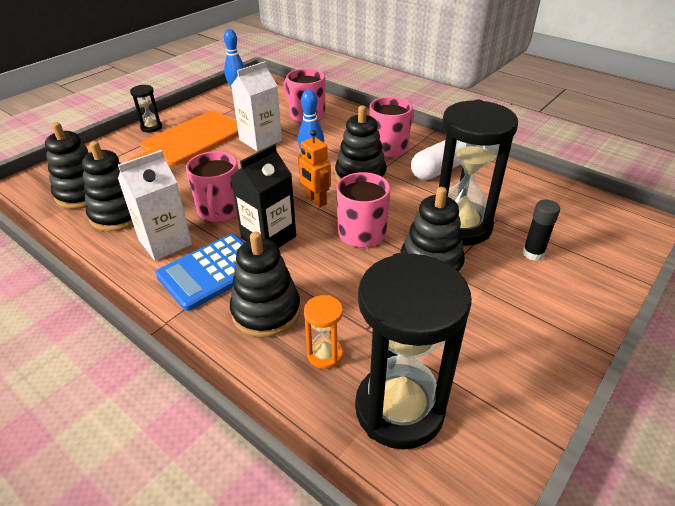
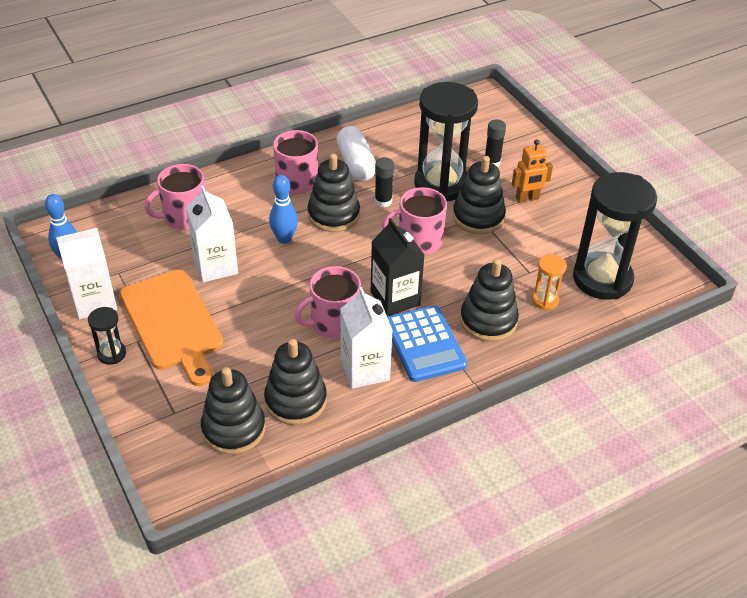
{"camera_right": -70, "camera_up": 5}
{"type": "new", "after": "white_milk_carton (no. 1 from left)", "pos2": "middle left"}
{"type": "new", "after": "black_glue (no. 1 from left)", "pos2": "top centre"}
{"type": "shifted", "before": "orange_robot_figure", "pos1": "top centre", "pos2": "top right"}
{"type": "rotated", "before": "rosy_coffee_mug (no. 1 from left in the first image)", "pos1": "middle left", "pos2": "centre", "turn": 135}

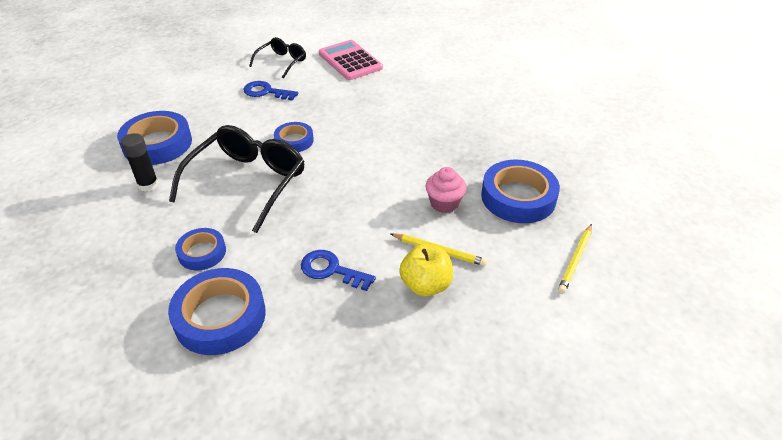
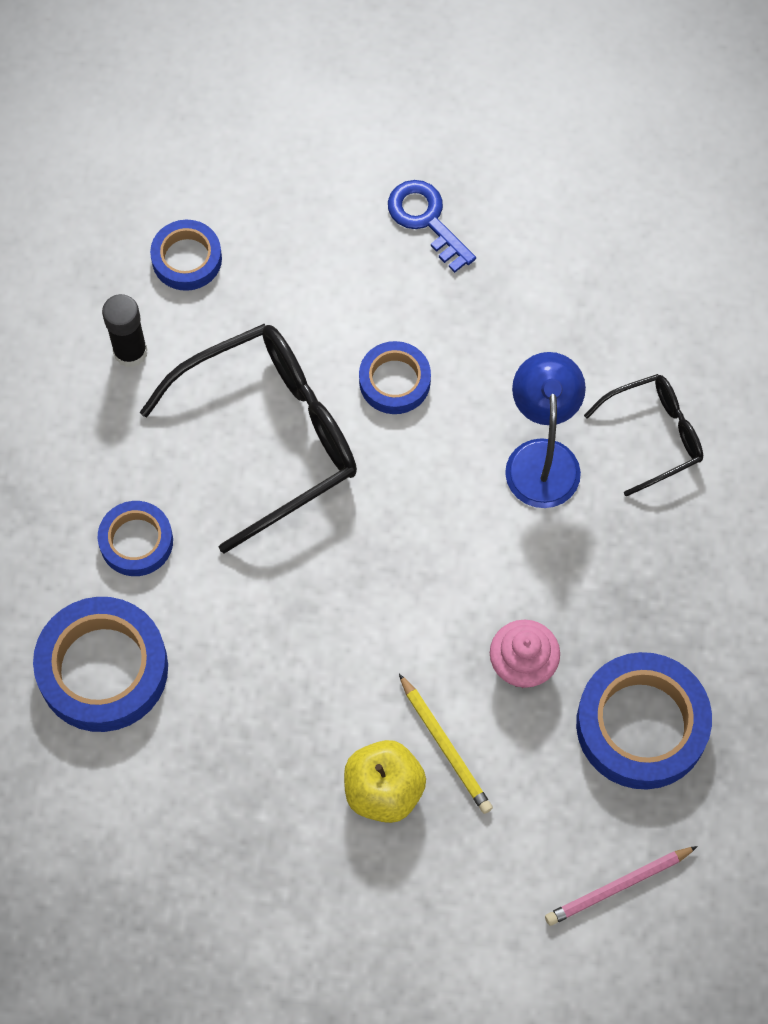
{"camera_right": 35, "camera_up": 25}
{"type": "gone", "before": "cobalt_latchkey (no. 2 from left)", "pos1": "centre"}
{"type": "gone", "before": "rosy_adding_machine", "pos1": "top centre"}
{"type": "new", "after": "cobalt_reading_lamp", "pos2": "middle right"}
{"type": "shifted", "before": "black_spectacles (no. 2 from left)", "pos1": "top centre", "pos2": "middle right"}
{"type": "repainted", "before": "golden_pencil (no. 2 from left)", "after": "rosy_pencil", "pos1": "middle right", "pos2": "bottom right"}
{"type": "scaled", "before": "cobalt_sticky_tape (no. 1 from left in the first image)", "pos1": "top left", "pos2": "top left", "scale": 0.58}

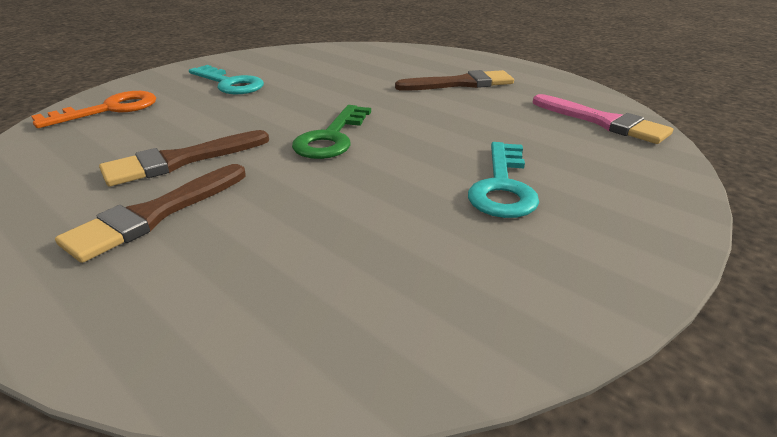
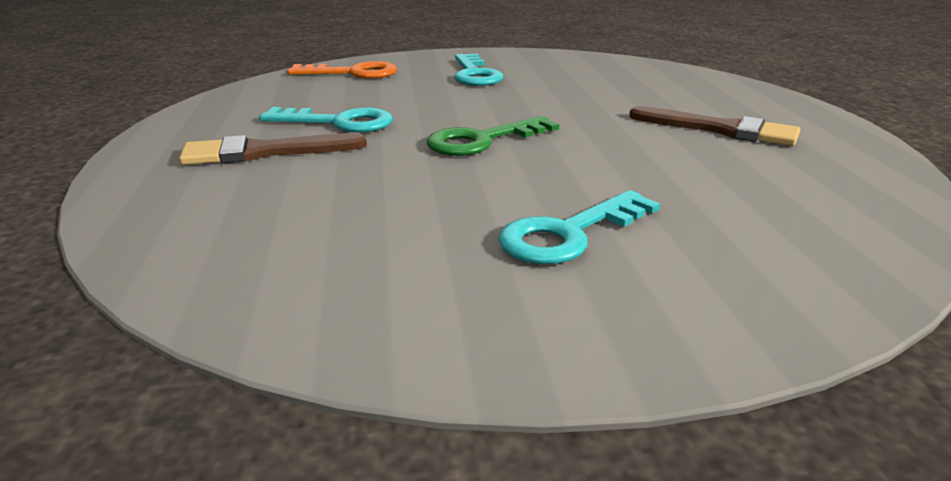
{"camera_right": 40, "camera_up": -5}
{"type": "gone", "before": "rosy_brush", "pos1": "top right"}
{"type": "swapped", "before": "brown_brush (no. 2 from left)", "after": "turquoise_latchkey (no. 1 from left)", "pos1": "middle left", "pos2": "top centre"}

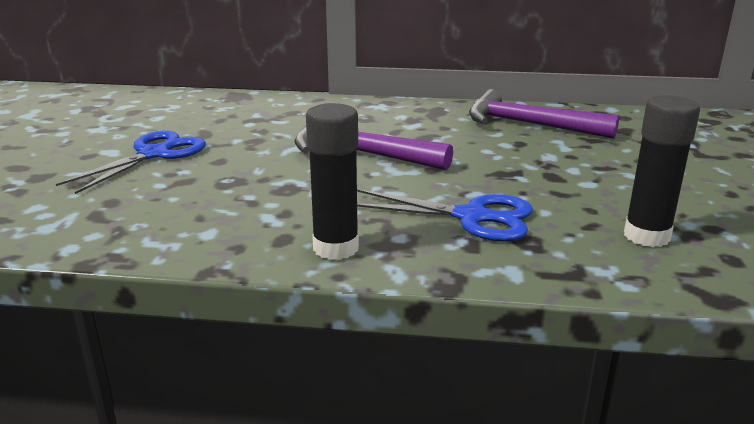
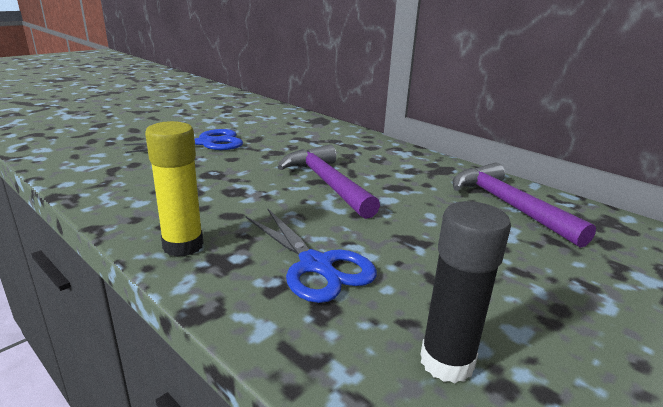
{"camera_right": 35, "camera_up": 0}
{"type": "repainted", "before": "black_glue (no. 1 from left)", "after": "golden_glue", "pos1": "centre", "pos2": "middle left"}

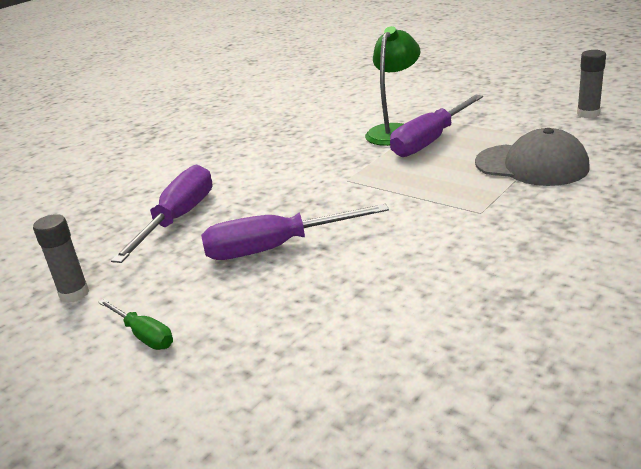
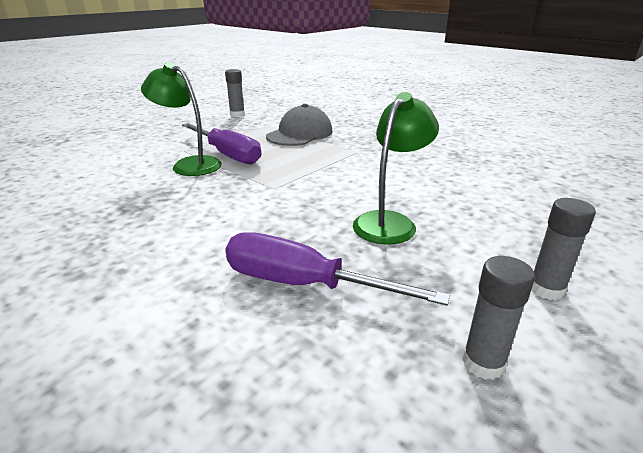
{"camera_right": -90, "camera_up": 0}
{"type": "swapped", "before": "green_flat_screwdriver", "after": "gray_glue (no. 3 from left)", "pos1": "bottom left", "pos2": "middle right"}
{"type": "swapped", "before": "purple_flat_screwdriver (no. 2 from left)", "after": "green_reading_lamp (no. 2 from left)", "pos1": "centre", "pos2": "centre"}

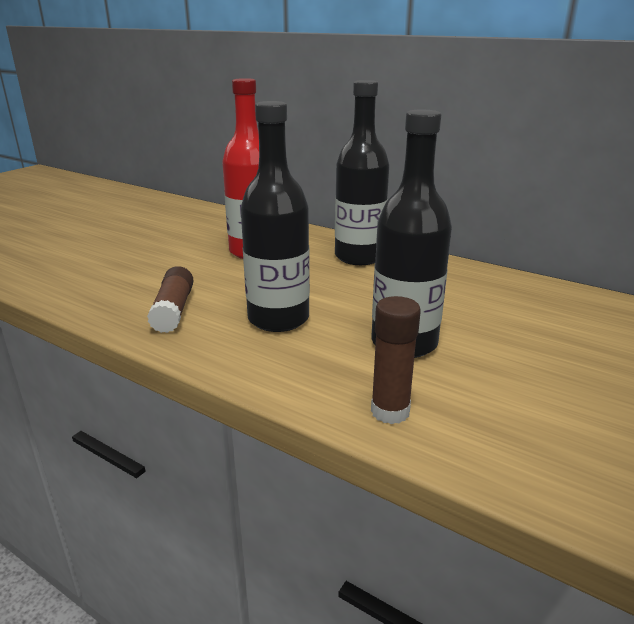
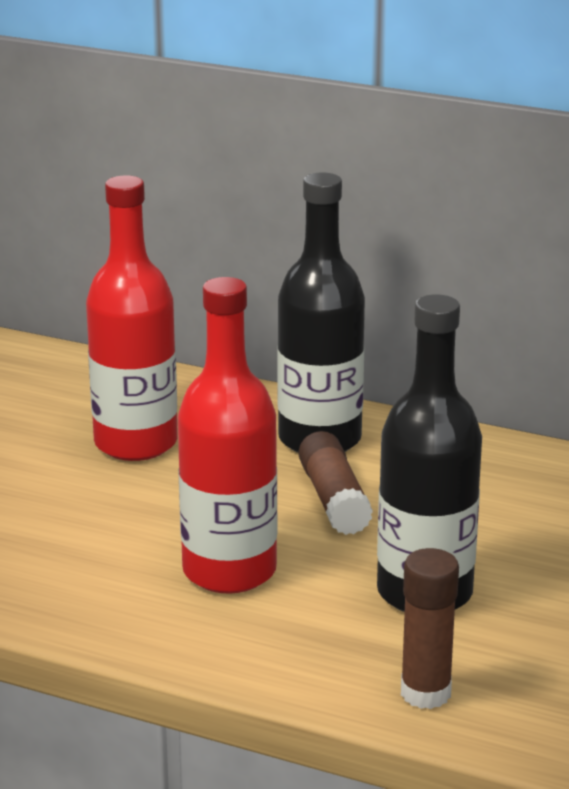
{"camera_right": -10, "camera_up": 0}
{"type": "shifted", "before": "brown_glue (no. 1 from left)", "pos1": "middle left", "pos2": "centre"}
{"type": "repainted", "before": "black_flask (no. 1 from left)", "after": "red_flask (no. 2 from left)", "pos1": "centre", "pos2": "centre"}

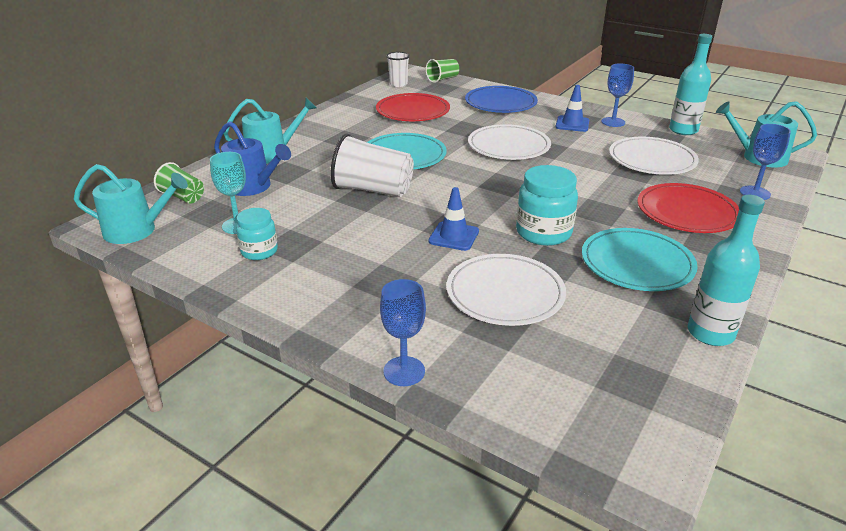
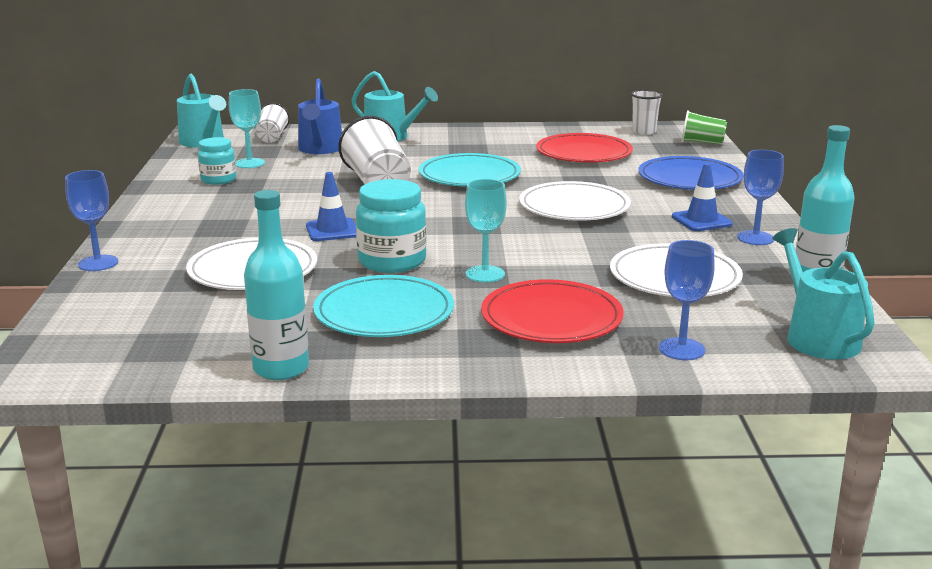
{"camera_right": 55, "camera_up": -10}
{"type": "new", "after": "turquoise_chalice (no. 2 from left)", "pos2": "centre"}
{"type": "repainted", "before": "green_cup (no. 1 from left)", "after": "white_cup (no. 1 from left)", "pos1": "middle left", "pos2": "top left"}

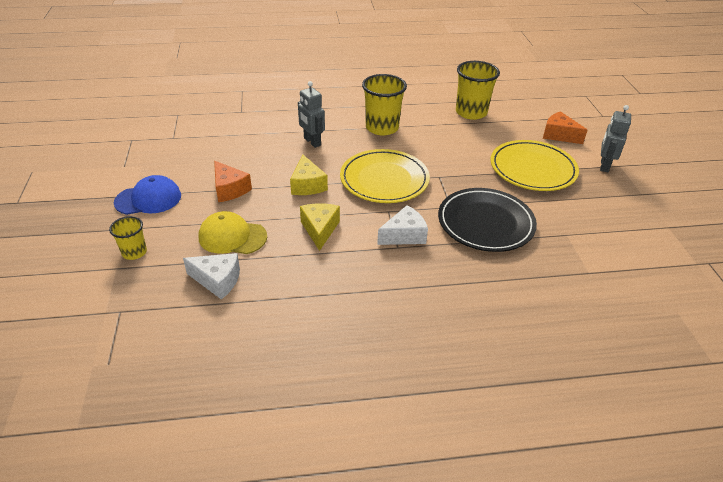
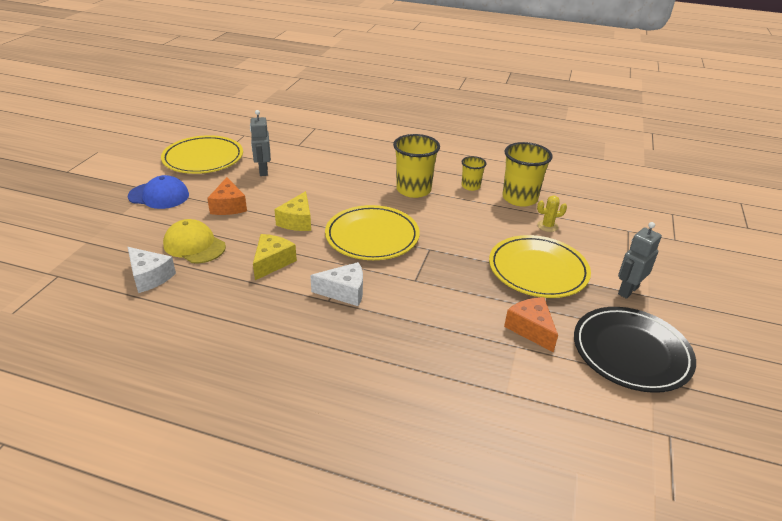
{"camera_right": 25, "camera_up": -5}
{"type": "new", "after": "golden_dinner_plate (no. 1 from left)", "pos2": "top left"}
{"type": "new", "after": "golden_prickly_plant", "pos2": "middle right"}
{"type": "shifted", "before": "golden_cup (no. 1 from left in the first image)", "after": "golden_cup (no. 2 from left)", "pos1": "middle left", "pos2": "top centre"}
{"type": "shifted", "before": "gray_robot_figure (no. 1 from left)", "pos1": "top centre", "pos2": "top left"}
{"type": "shifted", "before": "black_dinner_plate", "pos1": "middle right", "pos2": "bottom right"}
{"type": "shifted", "before": "orange_piece_of_cheese (no. 2 from left)", "pos1": "top right", "pos2": "middle right"}

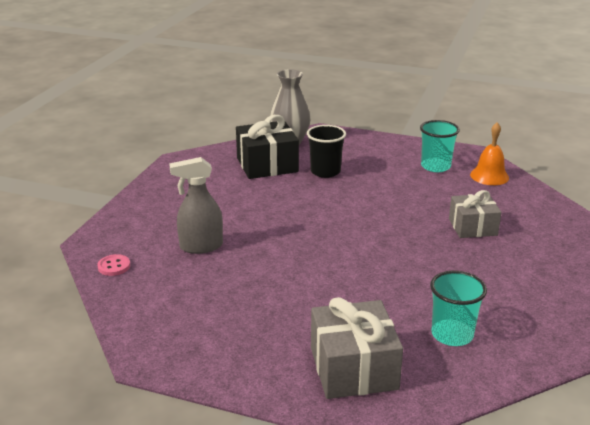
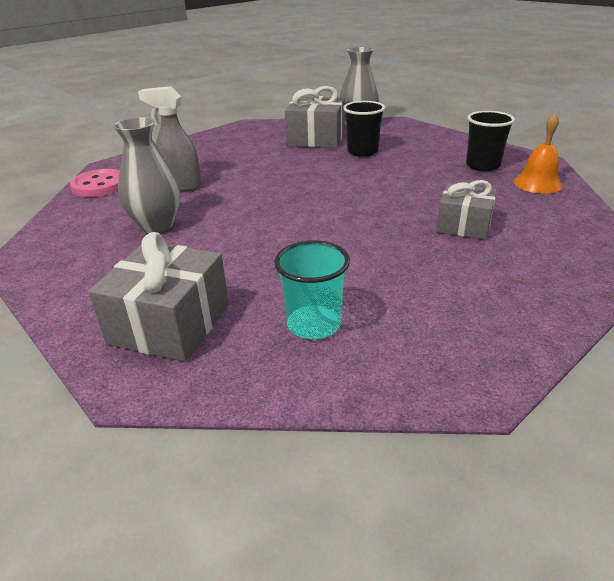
{"camera_right": 30, "camera_up": 5}
{"type": "new", "after": "gray_tall_vase (no. 1 from left)", "pos2": "top left"}
{"type": "repainted", "before": "black_gift", "after": "gray_gift (no. 2 from left)", "pos1": "centre", "pos2": "top centre"}
{"type": "repainted", "before": "turquoise_cup (no. 1 from left)", "after": "black_cup (no. 2 from left)", "pos1": "middle right", "pos2": "top right"}
{"type": "scaled", "before": "rosy_sewing_button", "pos1": "middle left", "pos2": "top left", "scale": 1.78}

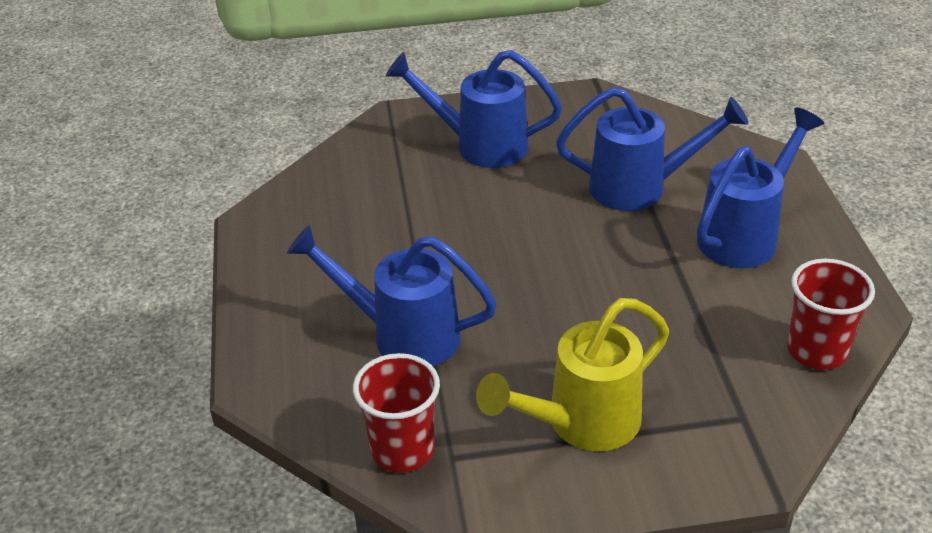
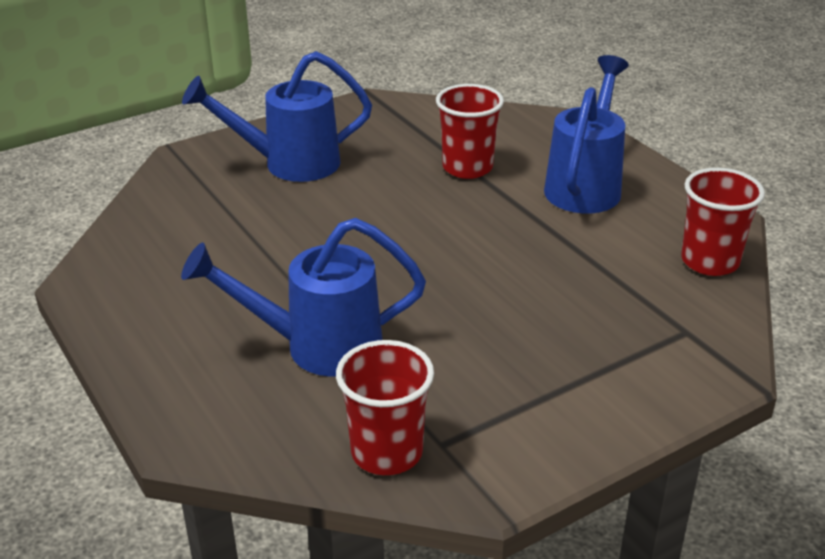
{"camera_right": -25, "camera_up": -5}
{"type": "gone", "before": "golden_sprinkling_can", "pos1": "bottom centre"}
{"type": "swapped", "before": "cobalt_sprinkling_can (no. 3 from left)", "after": "red_cup (no. 2 from left)", "pos1": "top right", "pos2": "top centre"}

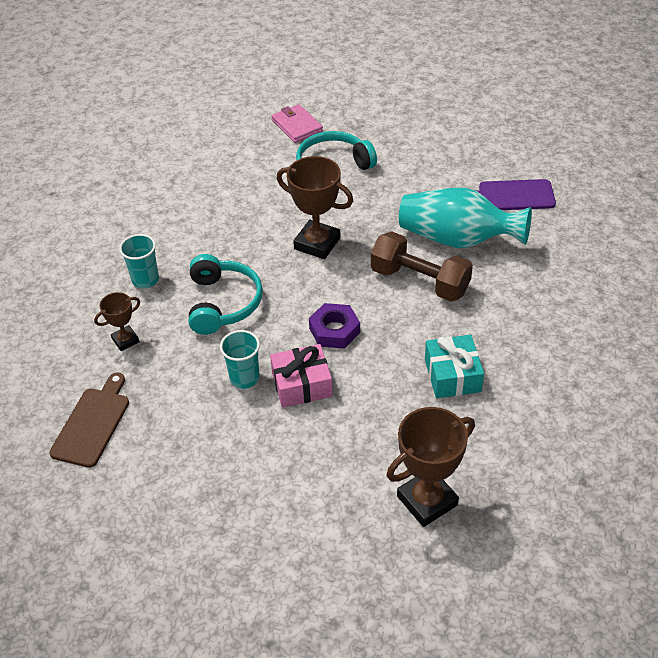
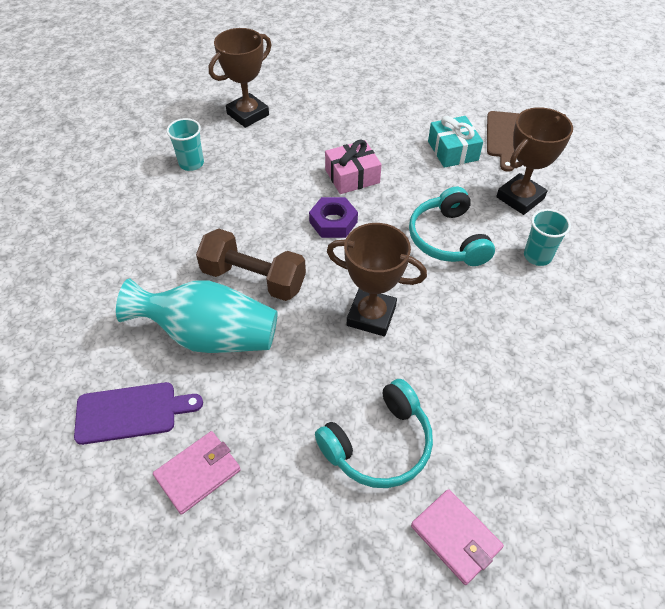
{"camera_right": 170, "camera_up": 5}
{"type": "new", "after": "rosy_wallet (no. 1 from left)", "pos2": "bottom left"}
{"type": "shifted", "before": "turquoise_cup (no. 2 from left in the first image)", "after": "turquoise_cup (no. 1 from left)", "pos1": "centre", "pos2": "top left"}
{"type": "shifted", "before": "turquoise_gift", "pos1": "middle right", "pos2": "top right"}
{"type": "scaled", "before": "brown_prize_cup (no. 1 from left in the first image)", "pos1": "middle left", "pos2": "top right", "scale": 1.81}

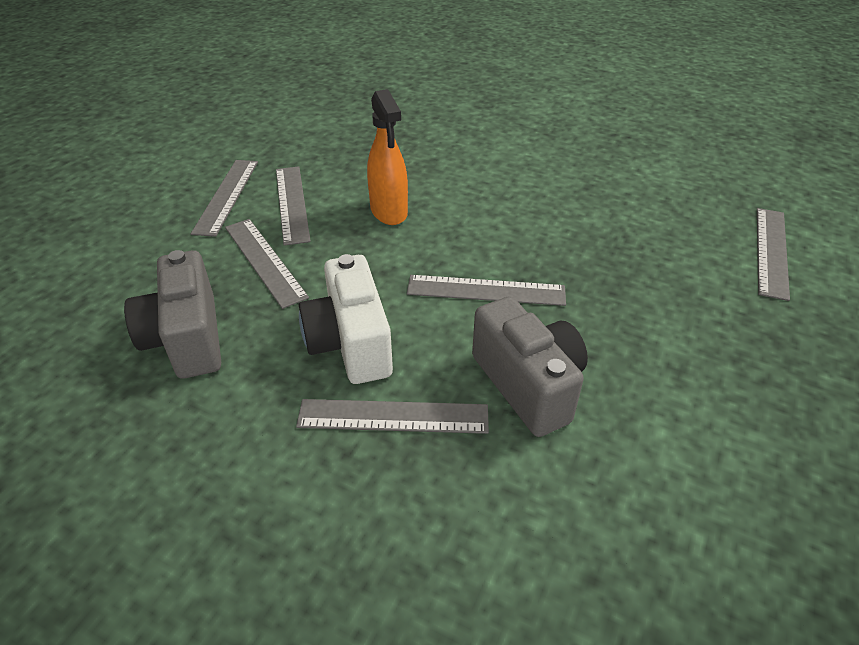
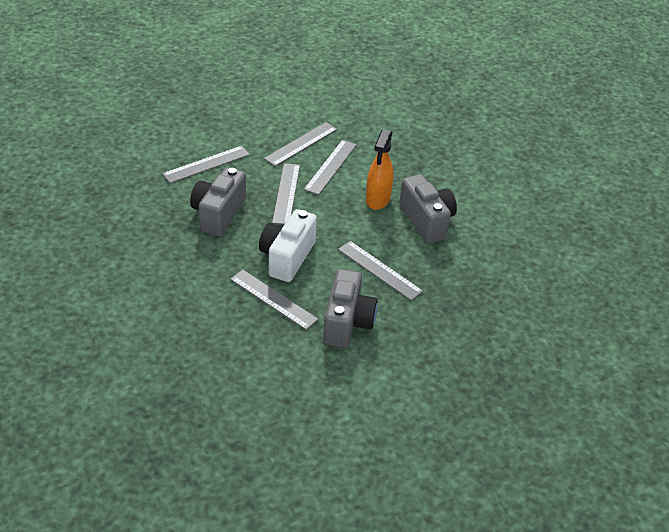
{"camera_right": 35, "camera_up": 0}
{"type": "new", "after": "gray_camera (no. 3 from left)", "pos2": "centre"}
{"type": "shifted", "before": "gray_measuring_stick (no. 6 from left in the first image)", "after": "gray_measuring_stick (no. 1 from left)", "pos1": "middle right", "pos2": "top left"}

